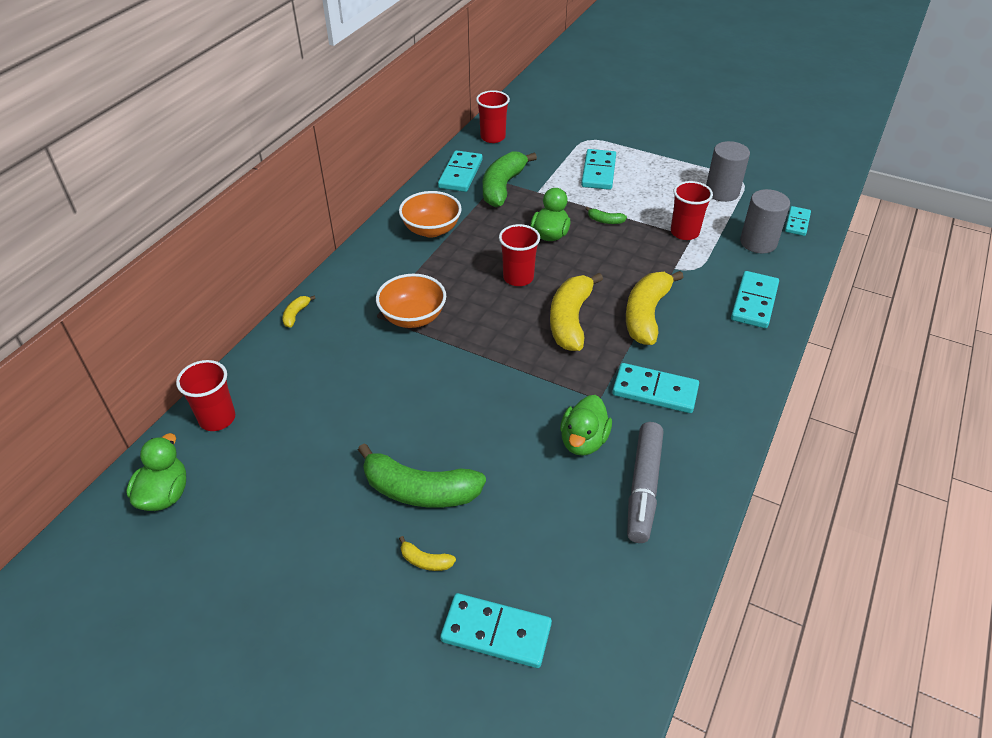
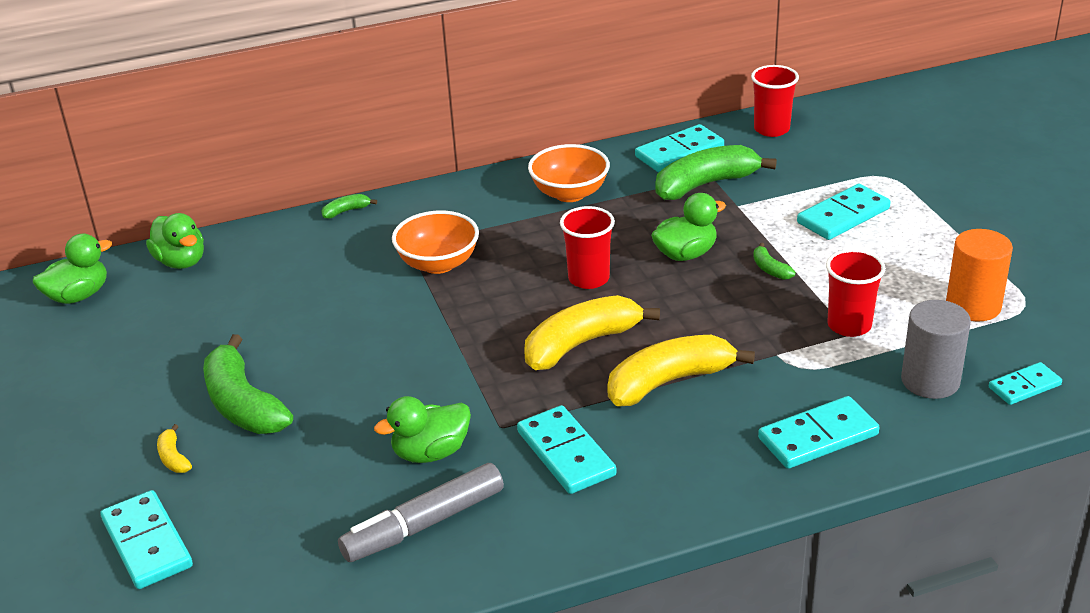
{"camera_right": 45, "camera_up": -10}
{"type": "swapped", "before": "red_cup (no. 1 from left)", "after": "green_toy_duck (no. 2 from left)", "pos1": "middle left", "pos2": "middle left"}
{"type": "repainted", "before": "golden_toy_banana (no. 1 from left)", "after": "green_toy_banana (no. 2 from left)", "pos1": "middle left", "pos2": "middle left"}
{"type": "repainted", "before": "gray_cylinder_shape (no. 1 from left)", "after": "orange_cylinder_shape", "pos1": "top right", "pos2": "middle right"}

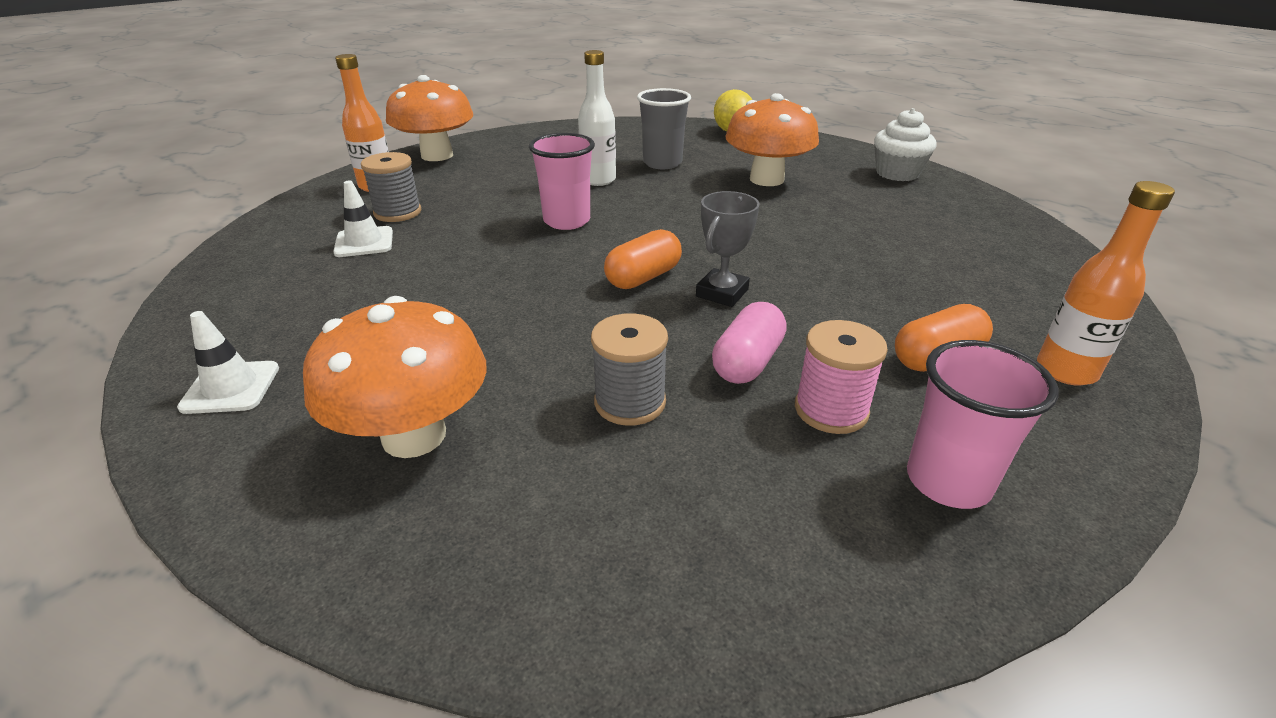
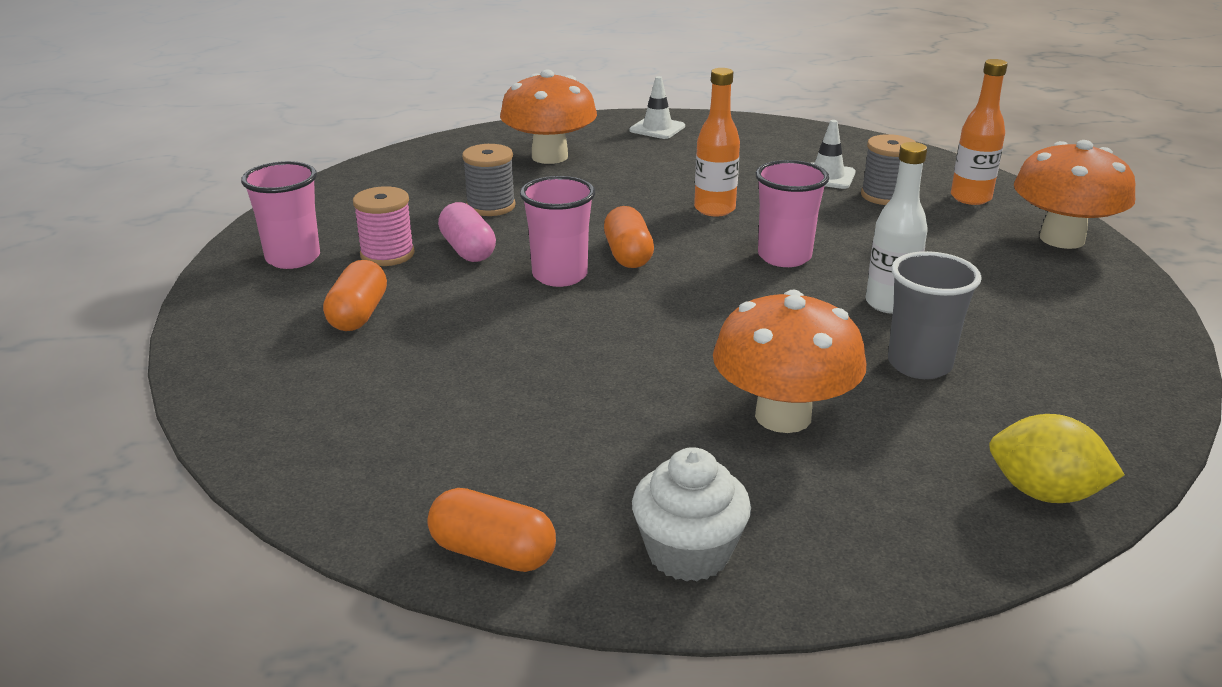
{"camera_right": 125, "camera_up": -5}
{"type": "new", "after": "orange_pill_shape (no. 2 from left)", "pos2": "bottom centre"}
{"type": "shifted", "before": "orange_flask (no. 2 from left in the first image)", "after": "orange_flask (no. 1 from left)", "pos1": "middle right", "pos2": "top centre"}
{"type": "swapped", "before": "gray_prize_cup", "after": "rosy_cup (no. 2 from left)", "pos1": "centre", "pos2": "centre"}

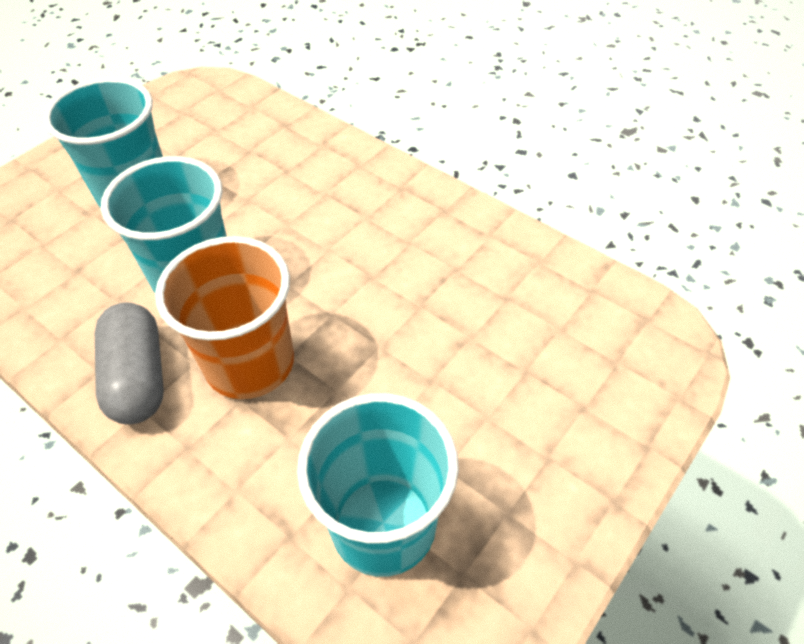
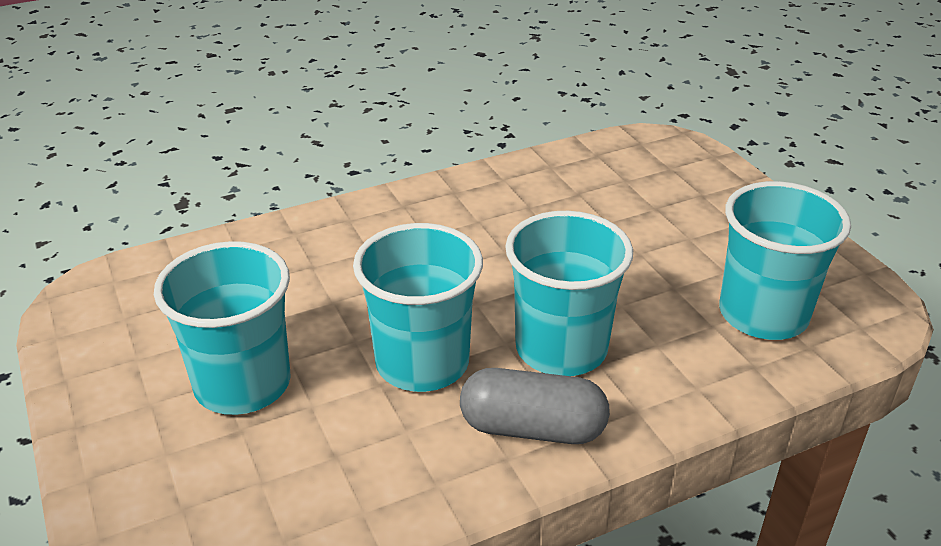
{"camera_right": -65, "camera_up": -15}
{"type": "repainted", "before": "orange_cup", "after": "turquoise_cup (no. 3 from left)", "pos1": "middle left", "pos2": "centre"}

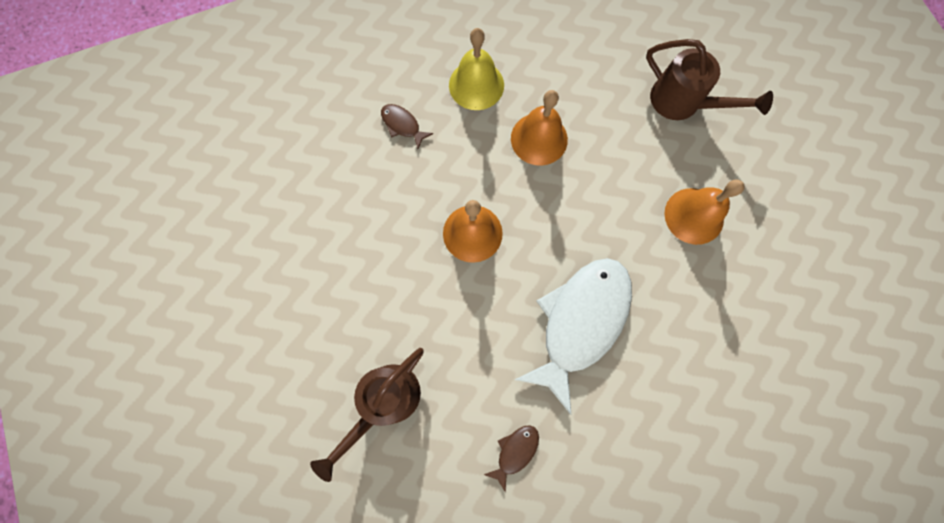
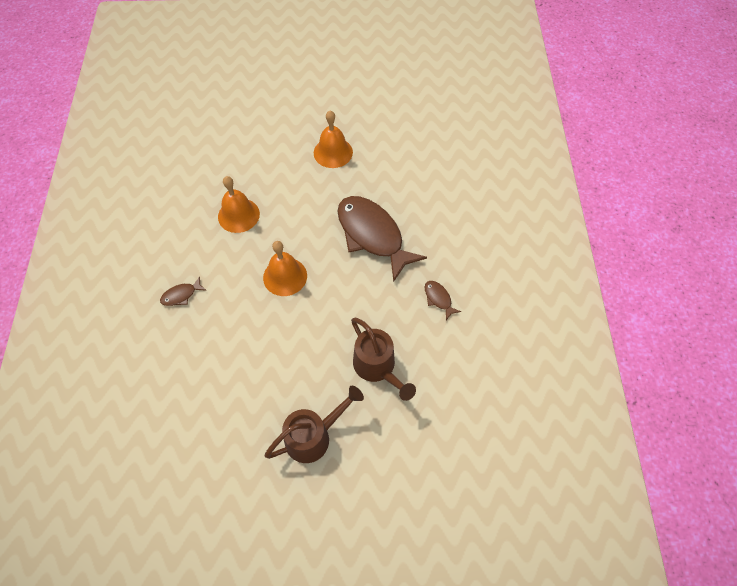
{"camera_right": -70, "camera_up": -15}
{"type": "gone", "before": "golden_hand_bell", "pos1": "top centre"}
{"type": "shifted", "before": "brown_sprinkling_can (no. 2 from left in the first image)", "after": "brown_sprinkling_can (no. 1 from left)", "pos1": "top right", "pos2": "bottom centre"}
{"type": "repainted", "before": "white_toy_fish", "after": "brown_toy_fish (no. 2 from left)", "pos1": "centre", "pos2": "centre"}

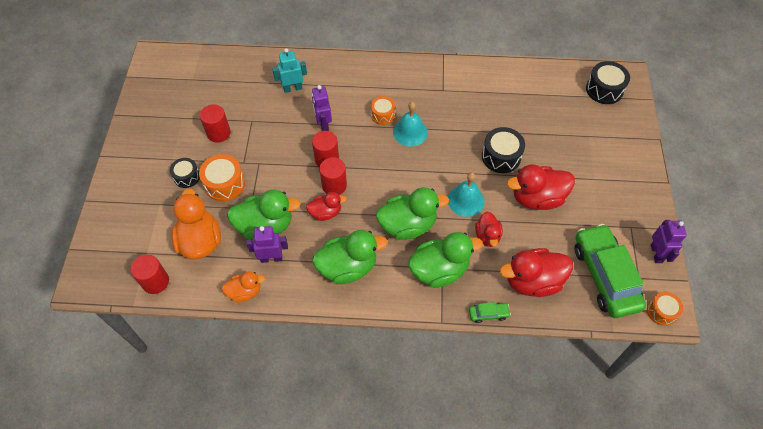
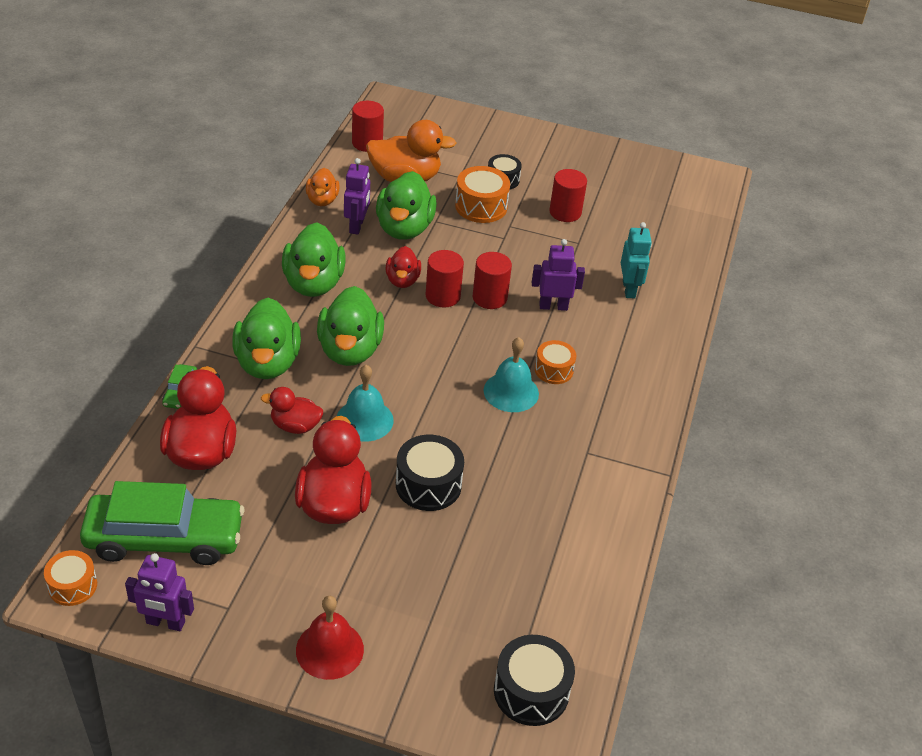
{"camera_right": 100, "camera_up": -15}
{"type": "new", "after": "red_hand_bell", "pos2": "bottom centre"}

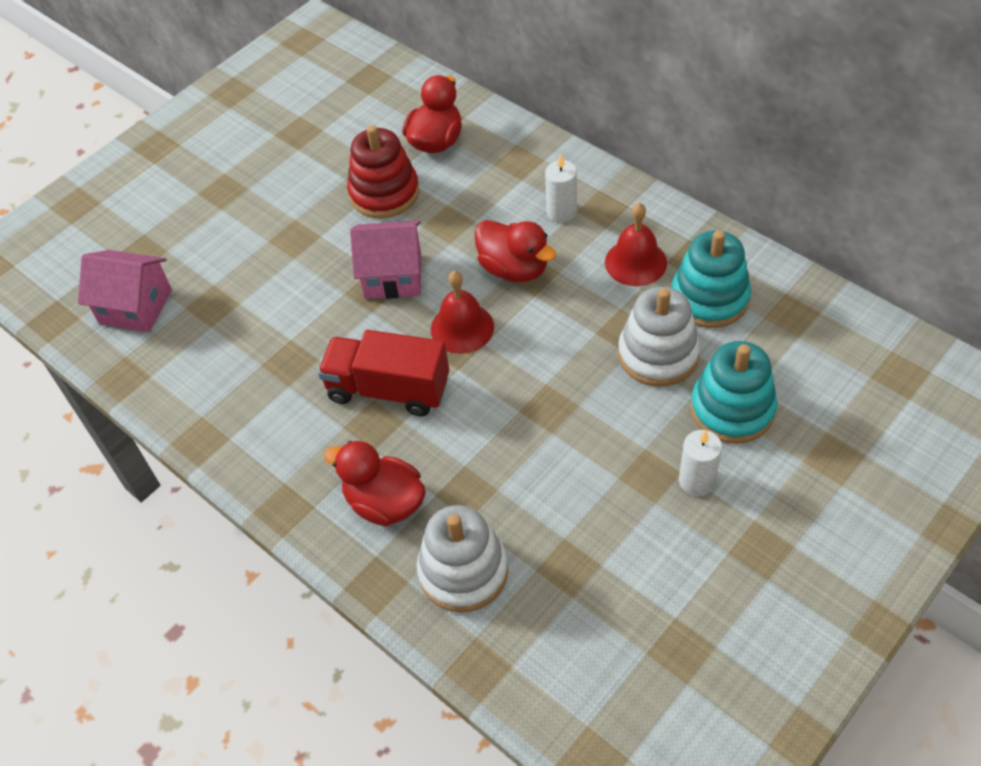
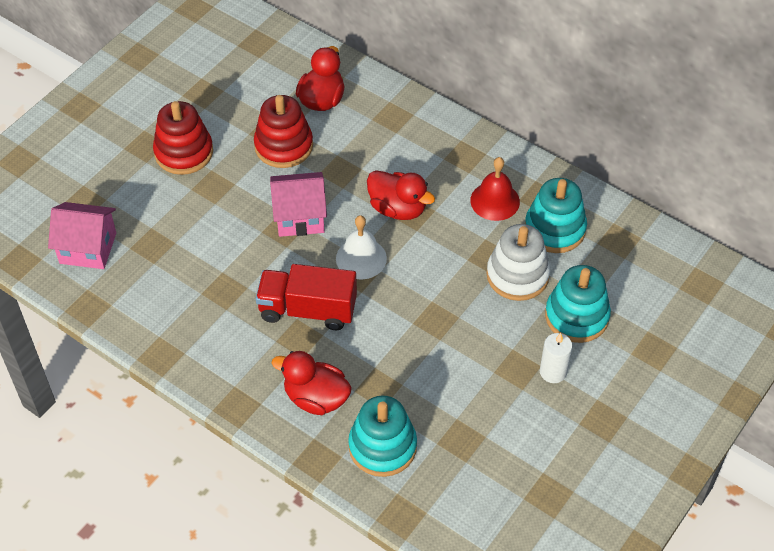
{"camera_right": -10, "camera_up": 0}
{"type": "gone", "before": "white_candle (no. 1 from left)", "pos1": "top centre"}
{"type": "new", "after": "red_stacking_rings (no. 1 from left)", "pos2": "top left"}
{"type": "repainted", "before": "white_stacking_rings (no. 1 from left)", "after": "turquoise_stacking_rings (no. 1 from left)", "pos1": "bottom centre", "pos2": "bottom centre"}
{"type": "repainted", "before": "red_hand_bell (no. 1 from left)", "after": "white_hand_bell", "pos1": "centre", "pos2": "centre"}

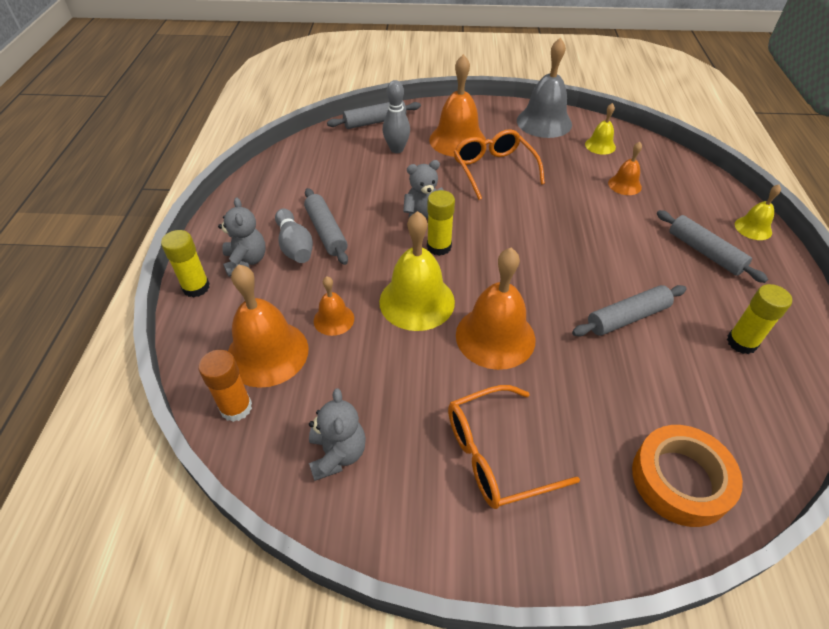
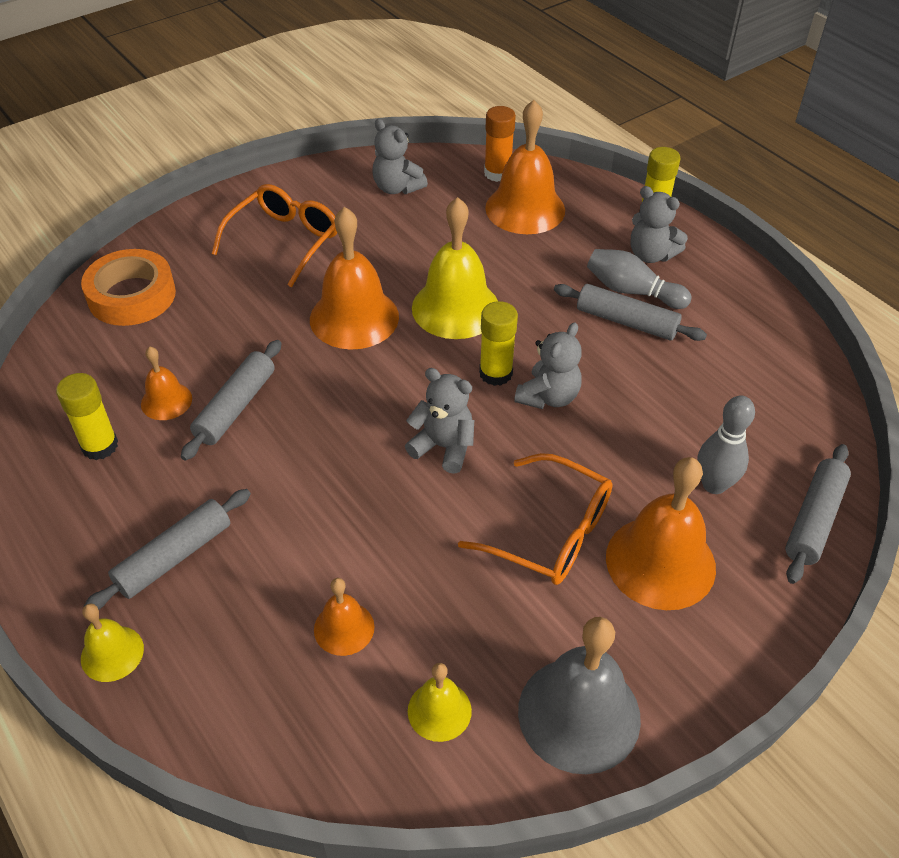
{"camera_right": 140, "camera_up": 0}
{"type": "new", "after": "gray_teddy_bear (no. 2 from left)", "pos2": "centre"}
{"type": "shifted", "before": "orange_hand_bell (no. 2 from left in the first image)", "after": "orange_hand_bell (no. 1 from left)", "pos1": "centre", "pos2": "middle left"}
{"type": "rotated", "before": "gray_rolling_pin (no. 4 from left in the first image)", "pos1": "middle right", "pos2": "middle left", "turn": -60}

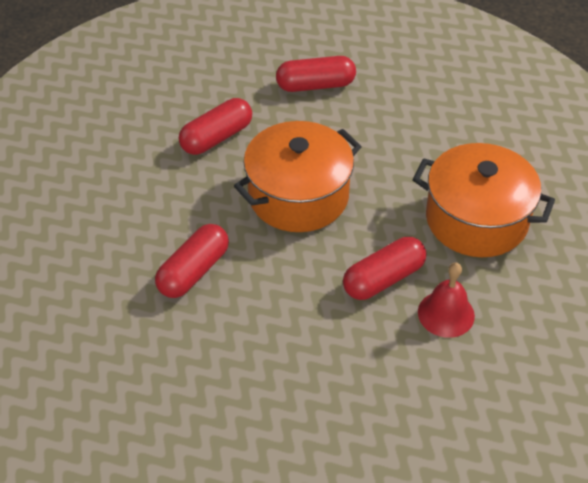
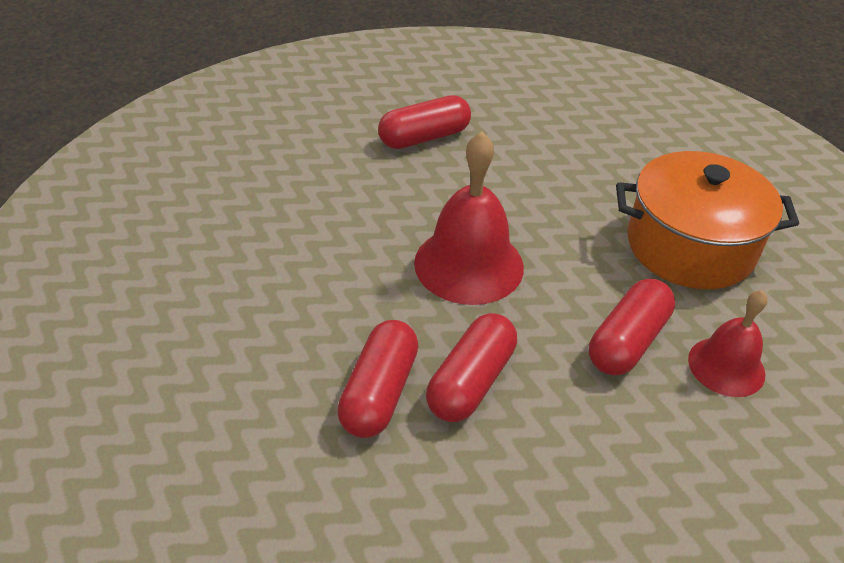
{"camera_right": -20, "camera_up": -5}
{"type": "shifted", "before": "red_pill_shape (no. 2 from left in the first image)", "after": "red_pill_shape (no. 3 from left)", "pos1": "top centre", "pos2": "centre"}
{"type": "swapped", "before": "orange_pot (no. 1 from left)", "after": "red_hand_bell (no. 1 from left)", "pos1": "centre", "pos2": "centre"}

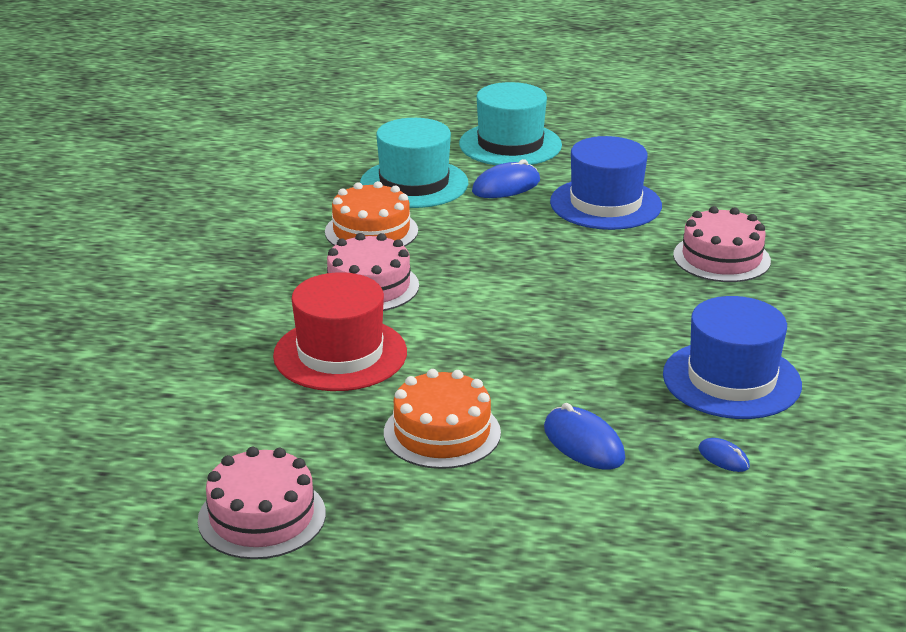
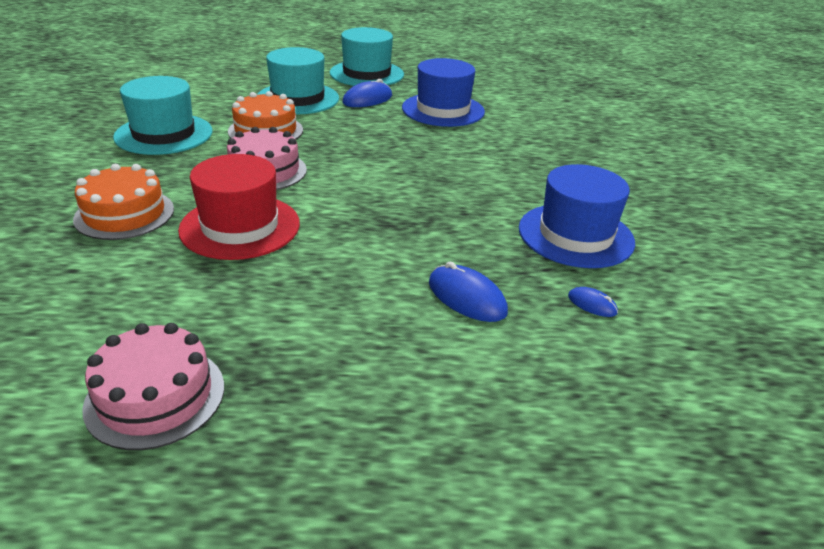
{"camera_right": -10, "camera_up": 5}
{"type": "gone", "before": "rosy_gateau (no. 3 from left)", "pos1": "middle right"}
{"type": "new", "after": "turquoise_tall_hat (no. 1 from left)", "pos2": "top left"}
{"type": "shifted", "before": "orange_gateau (no. 2 from left in the first image)", "after": "orange_gateau (no. 1 from left)", "pos1": "centre", "pos2": "middle left"}

